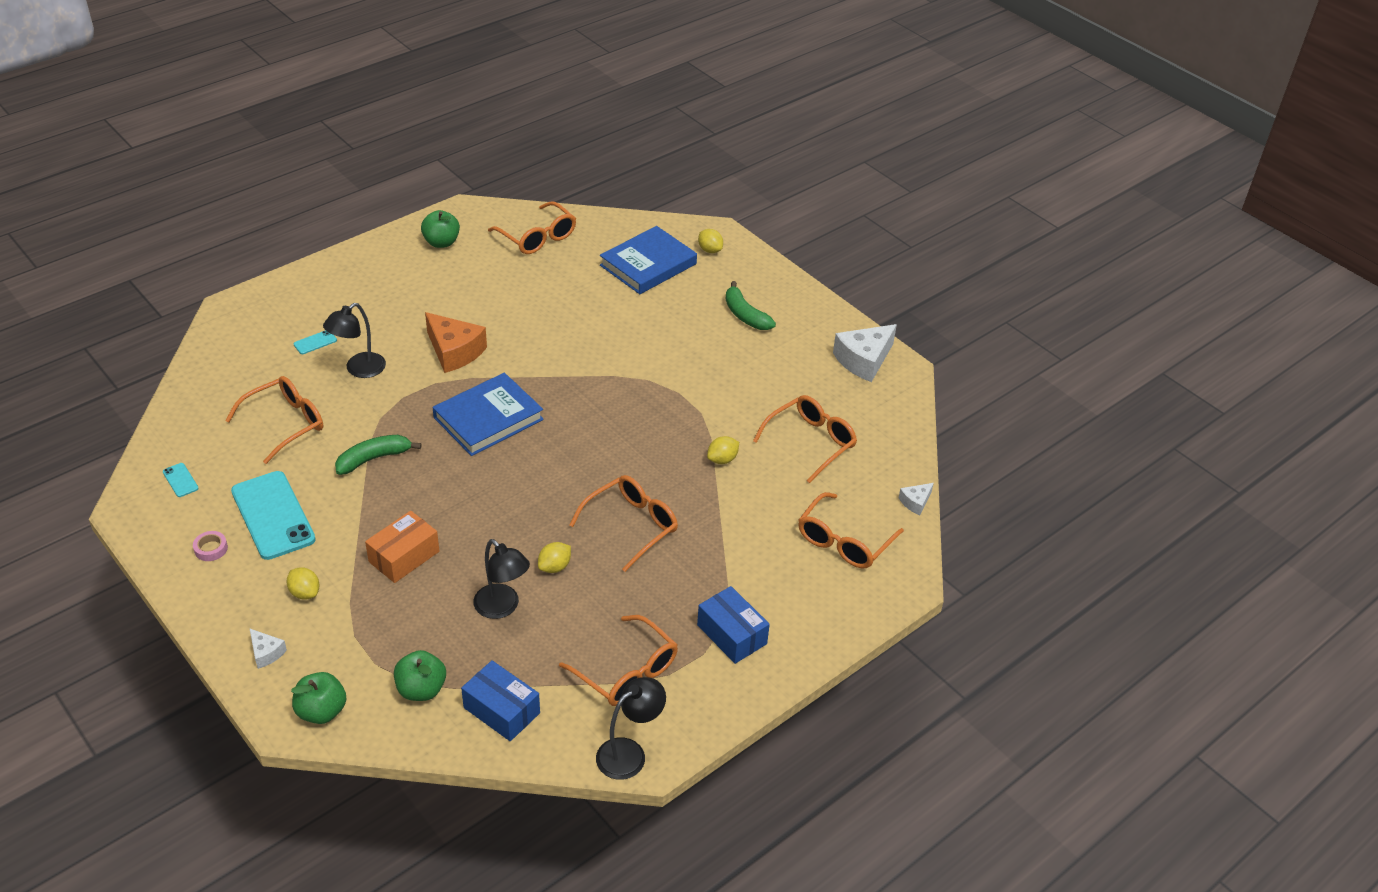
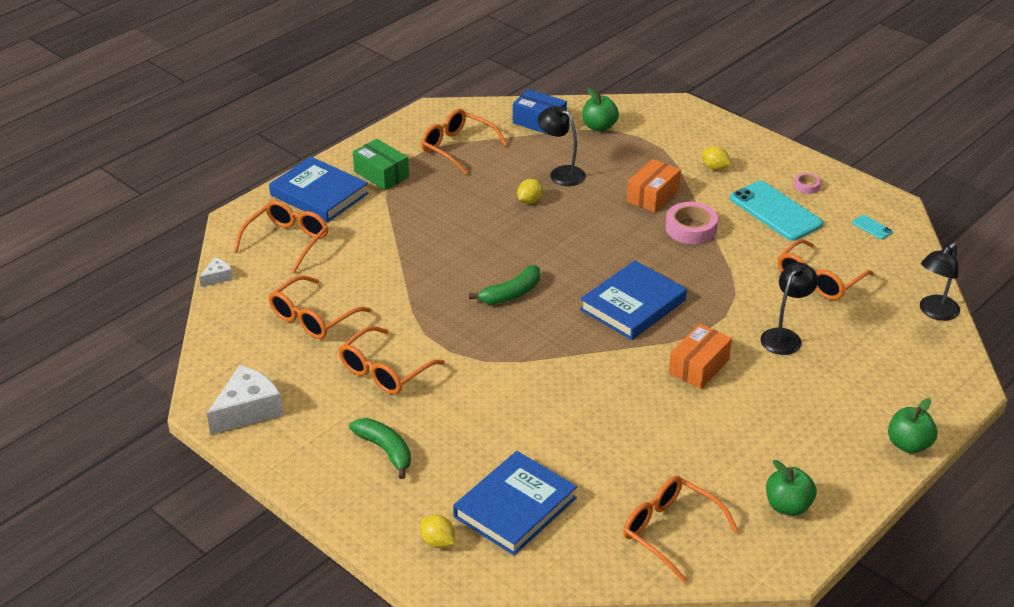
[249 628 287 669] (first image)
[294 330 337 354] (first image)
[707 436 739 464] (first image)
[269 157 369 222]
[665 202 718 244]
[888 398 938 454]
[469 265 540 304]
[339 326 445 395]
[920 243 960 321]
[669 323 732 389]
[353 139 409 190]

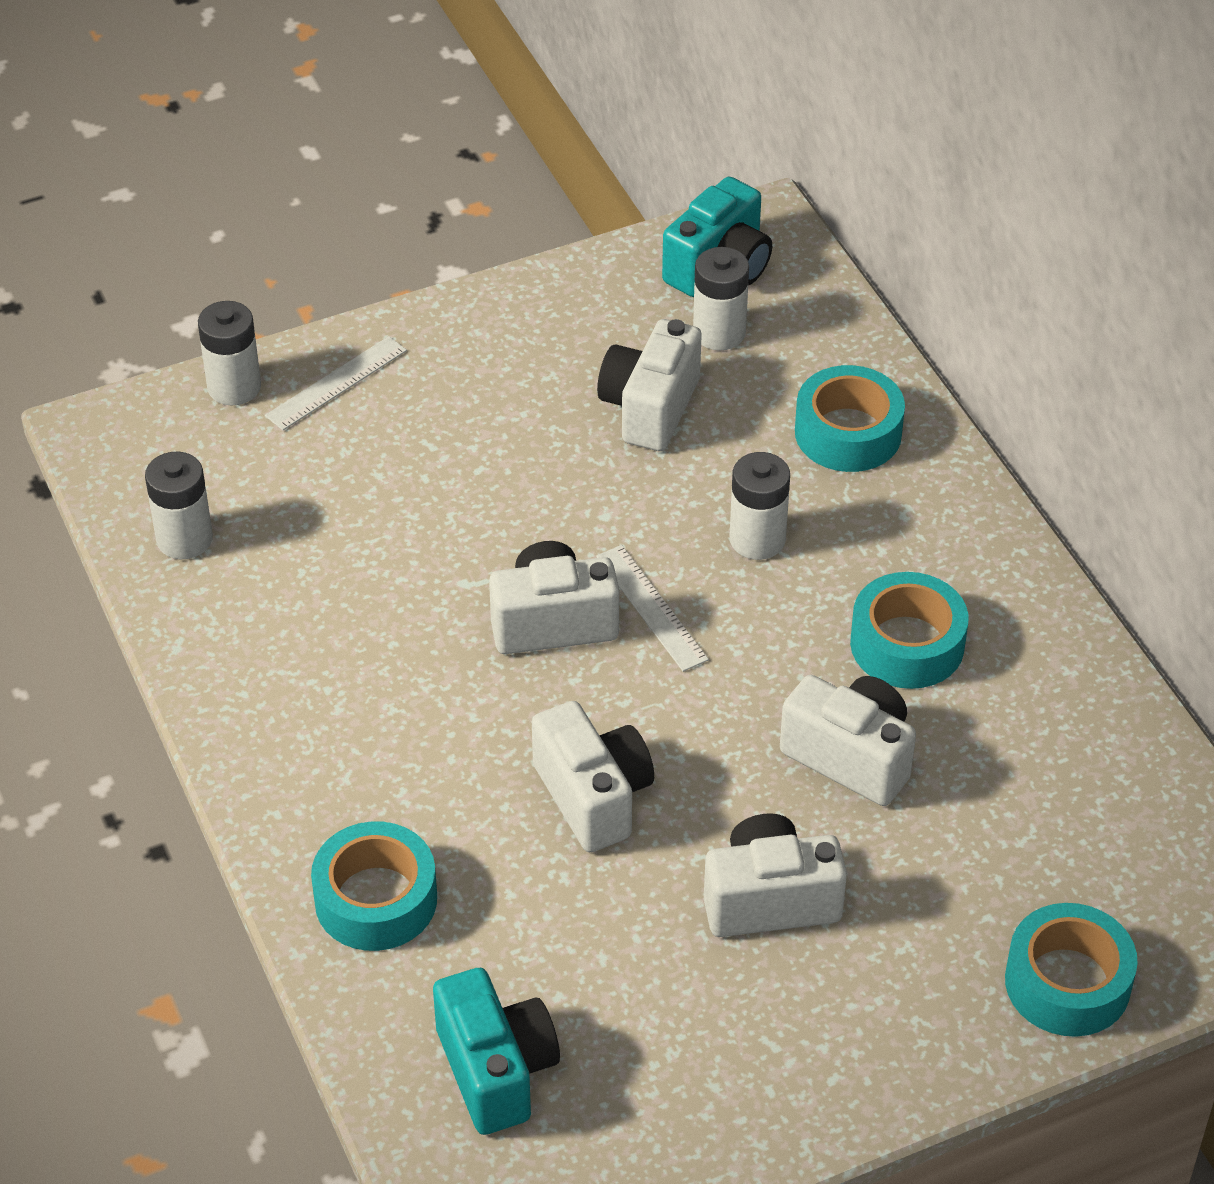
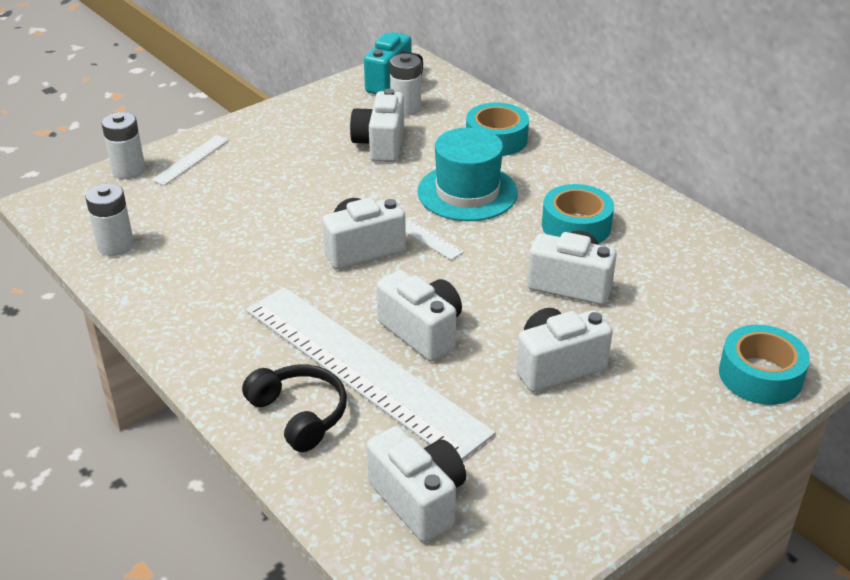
[246 287 496 460]
[242 365 347 452]
[418 128 518 221]
[366 426 466 542]

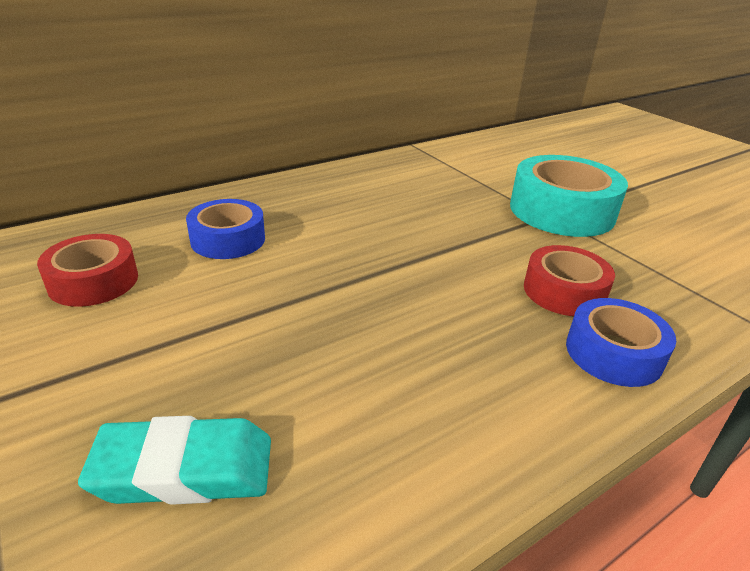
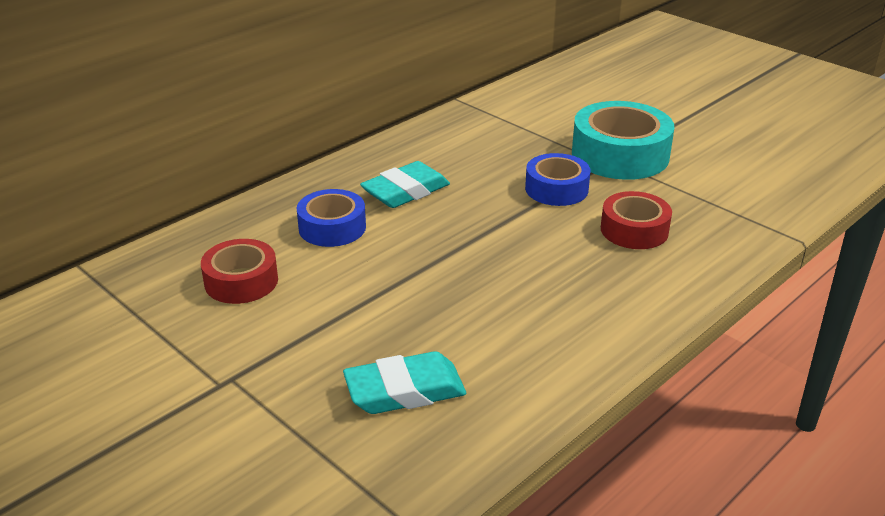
[360 161 450 208]
[525 153 590 206]

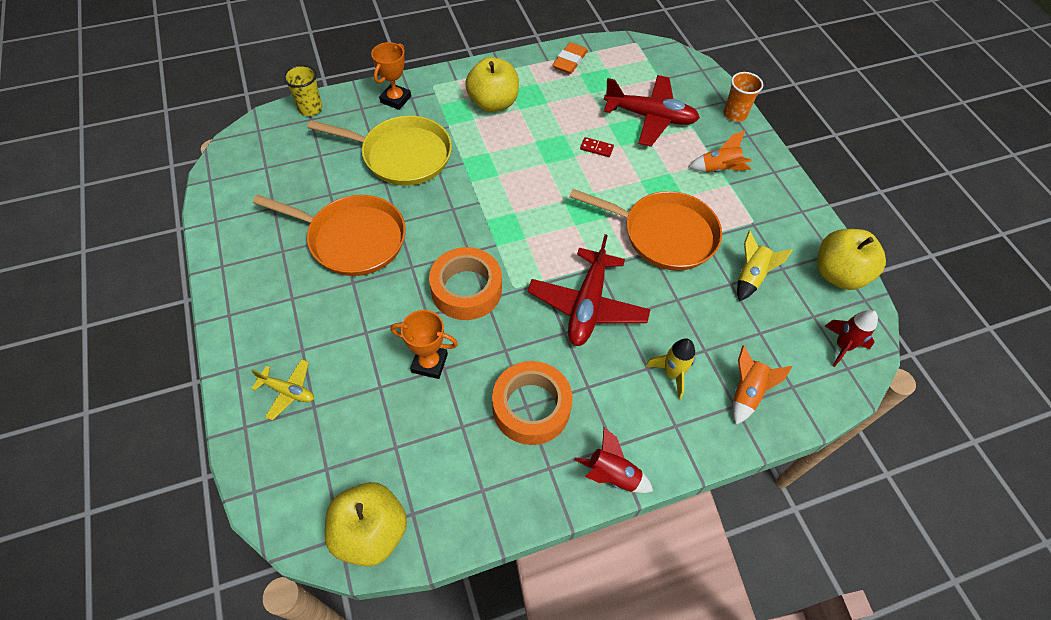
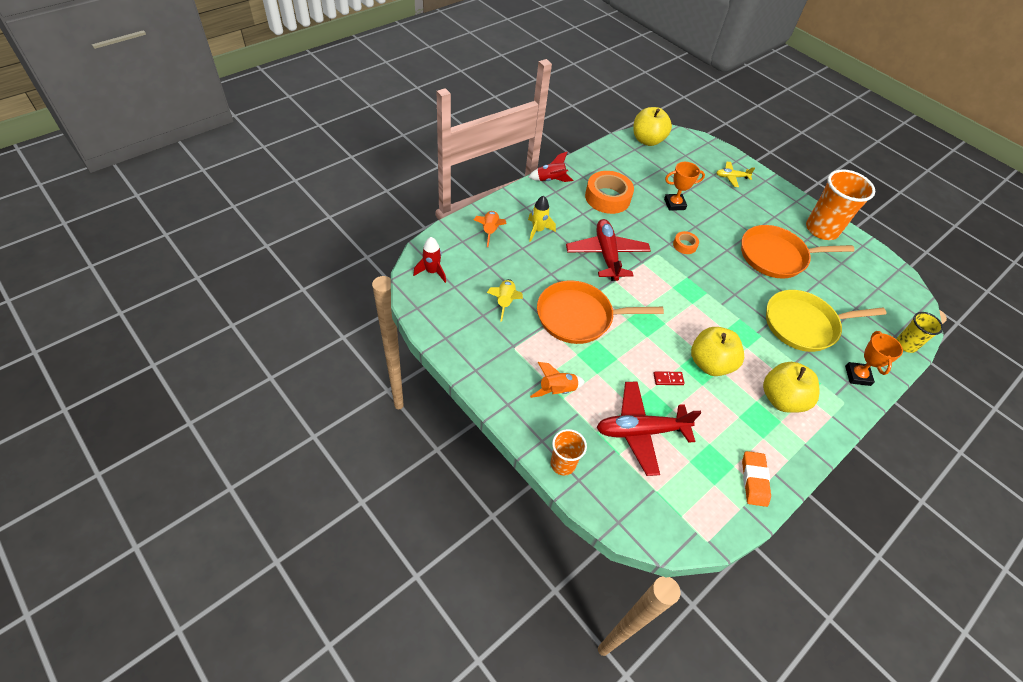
[806 169 875 240]
[691 327 744 376]
[673 231 699 254]

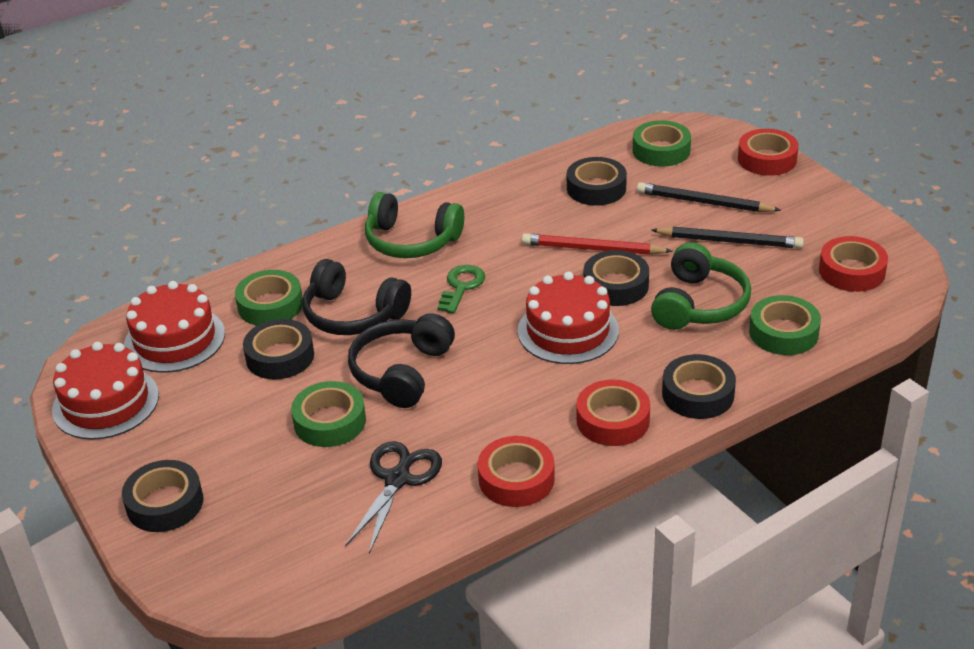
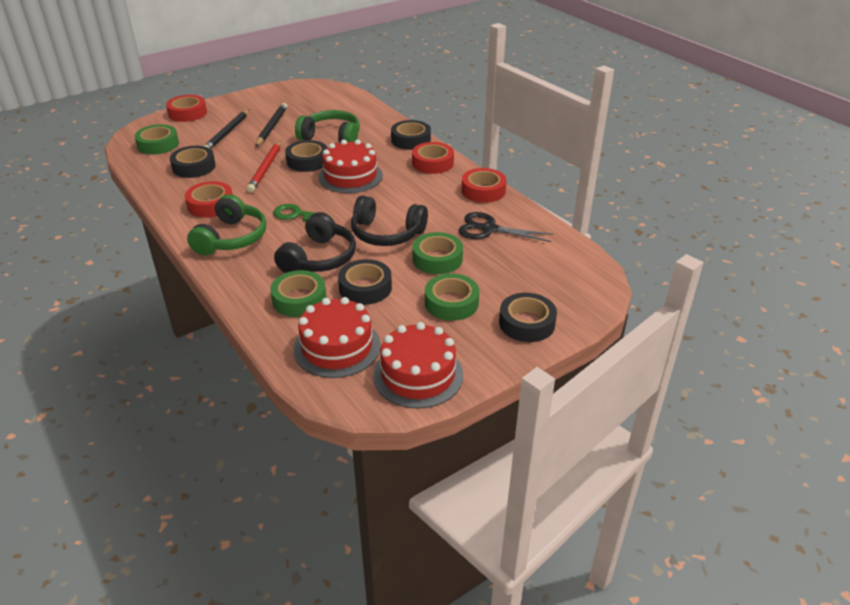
[425 274 479 321]
[185 181 233 217]

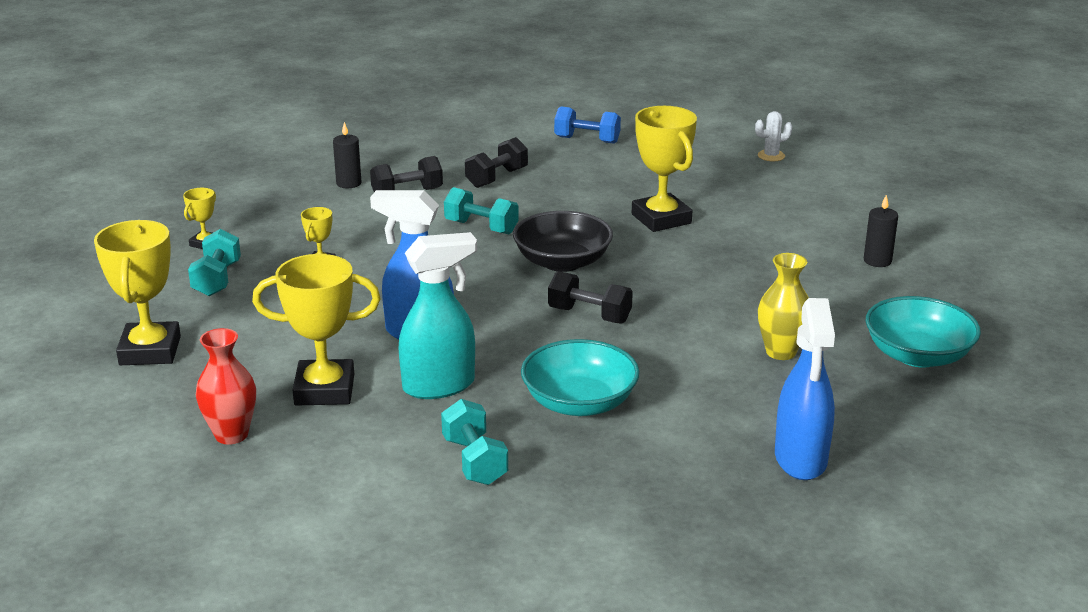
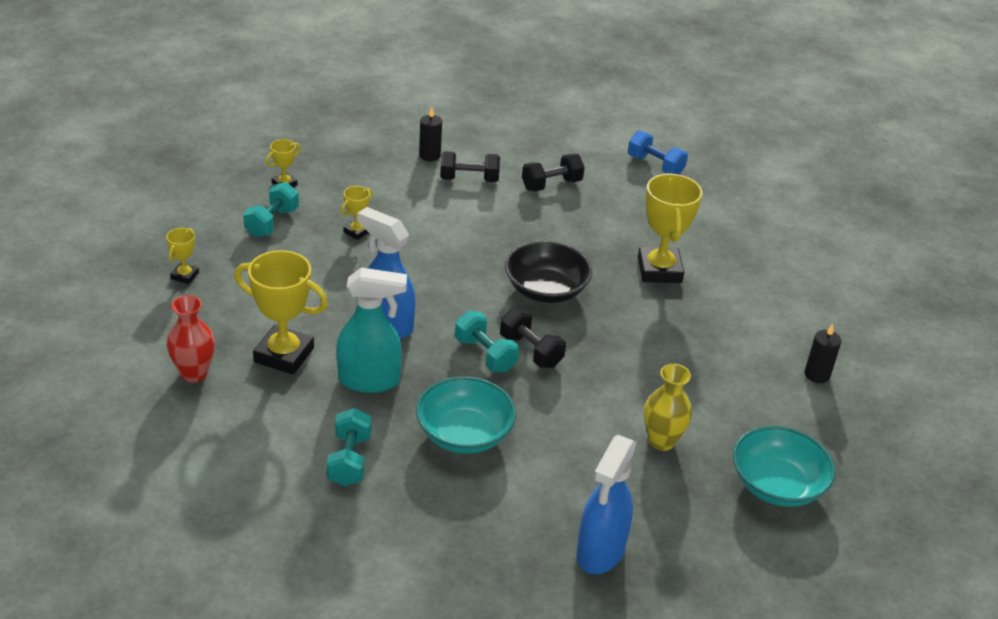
[755 111 793 161] (first image)
[455 311 519 372]
[166 228 199 284]

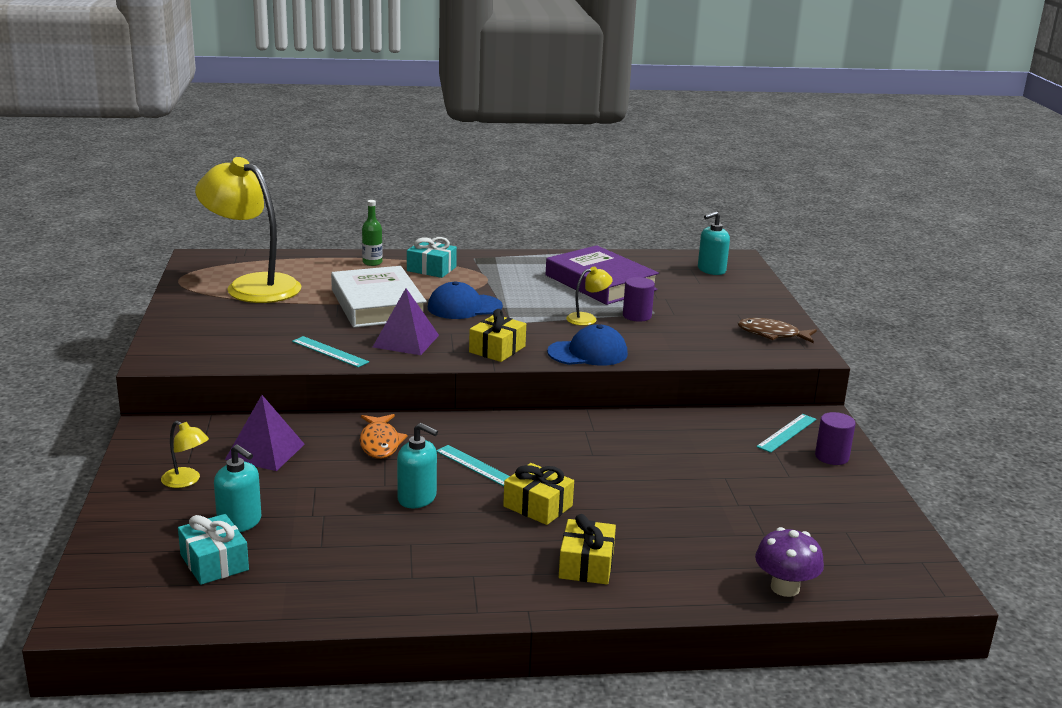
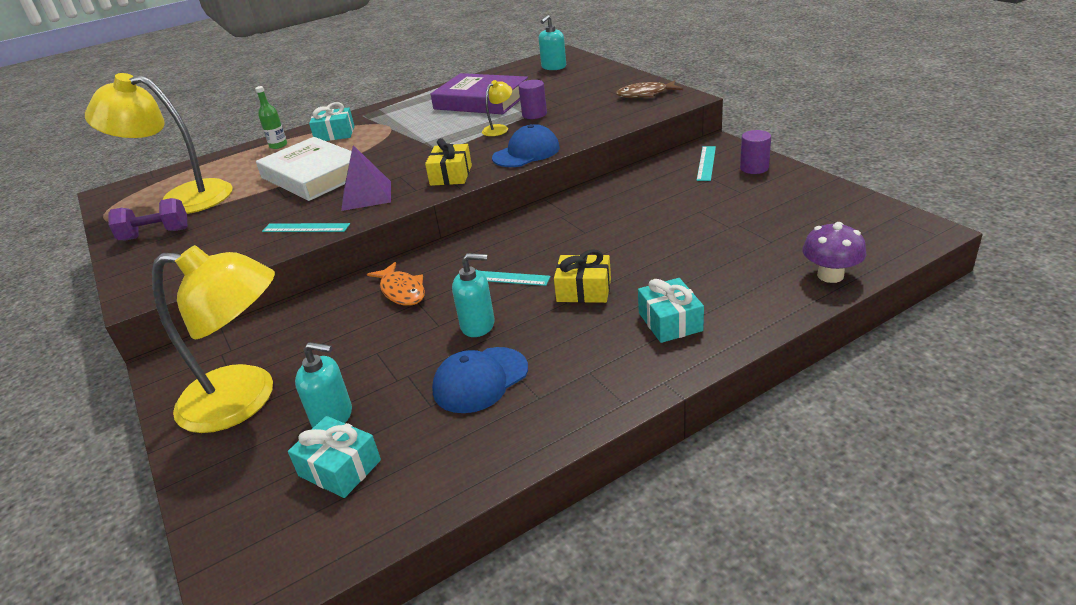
[225 395 305 471] (first image)
[109 198 187 240]
[432 347 528 413]
[638 278 704 343]
[152 245 275 433]

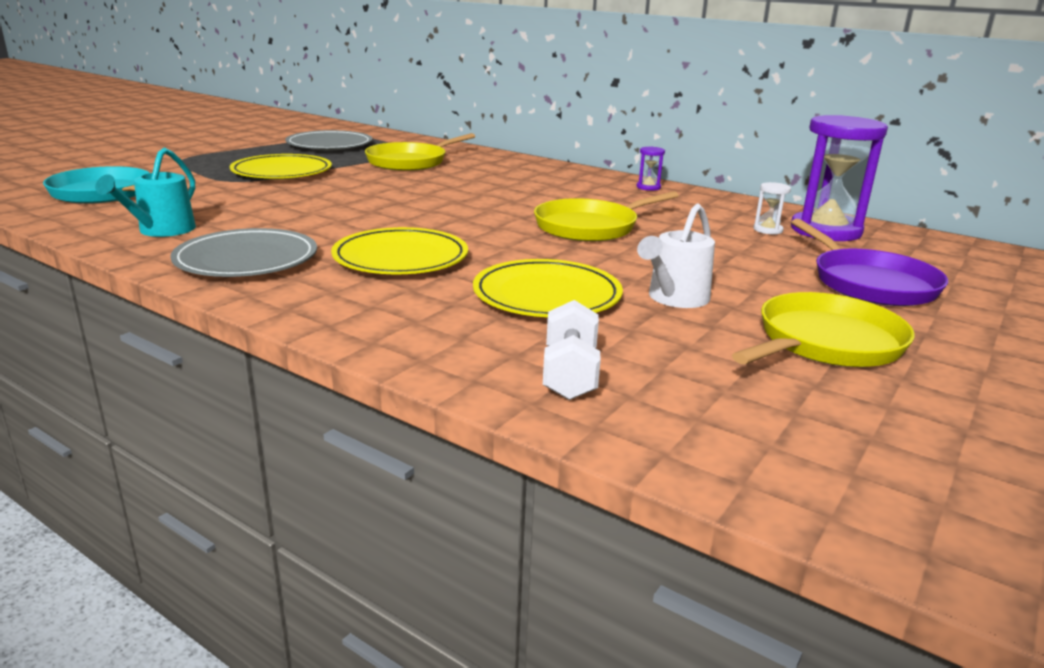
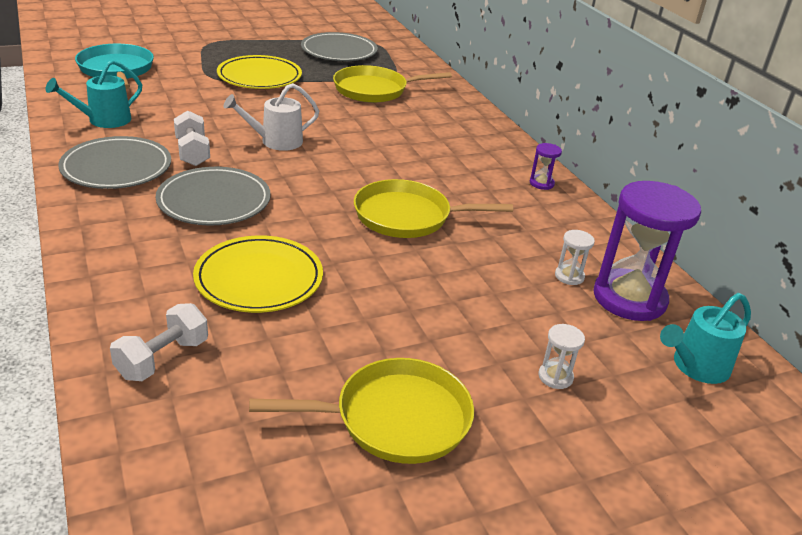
[174 111 210 166]
[660 293 751 384]
[224 83 319 151]
[538 324 585 389]
[156 167 271 226]

